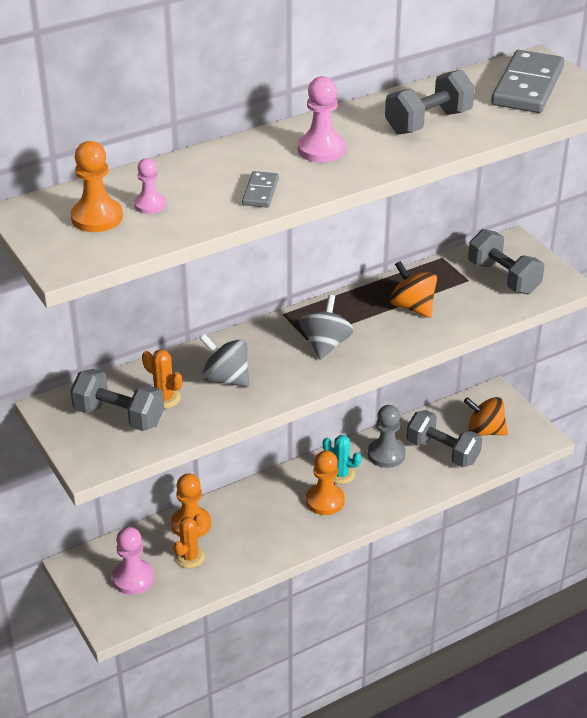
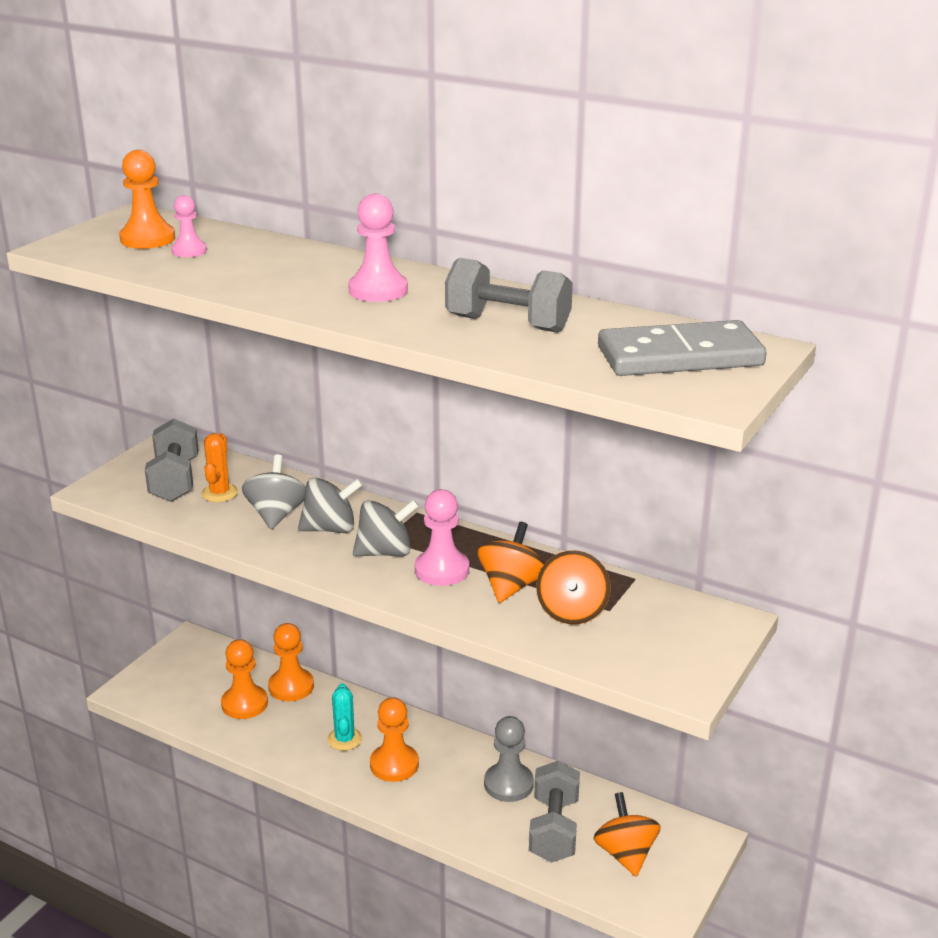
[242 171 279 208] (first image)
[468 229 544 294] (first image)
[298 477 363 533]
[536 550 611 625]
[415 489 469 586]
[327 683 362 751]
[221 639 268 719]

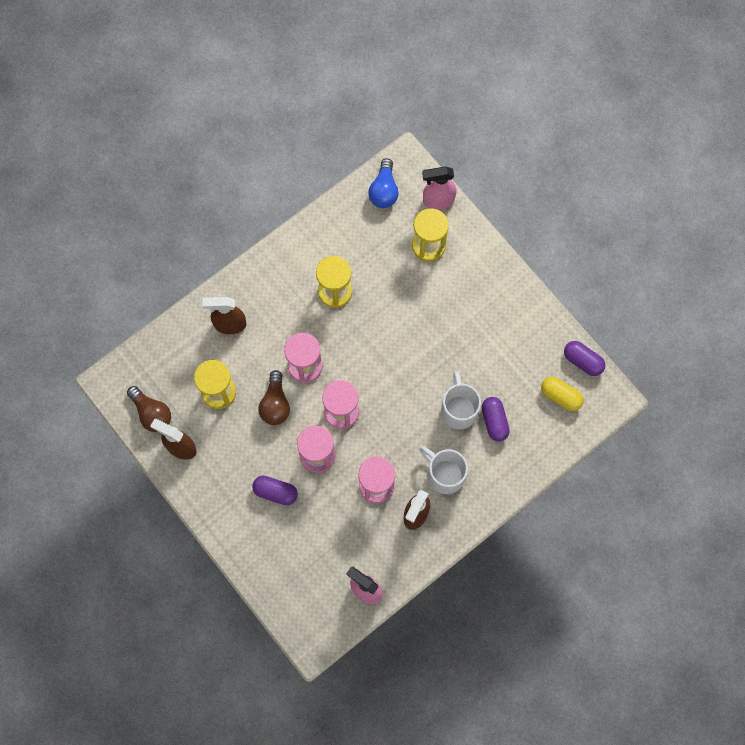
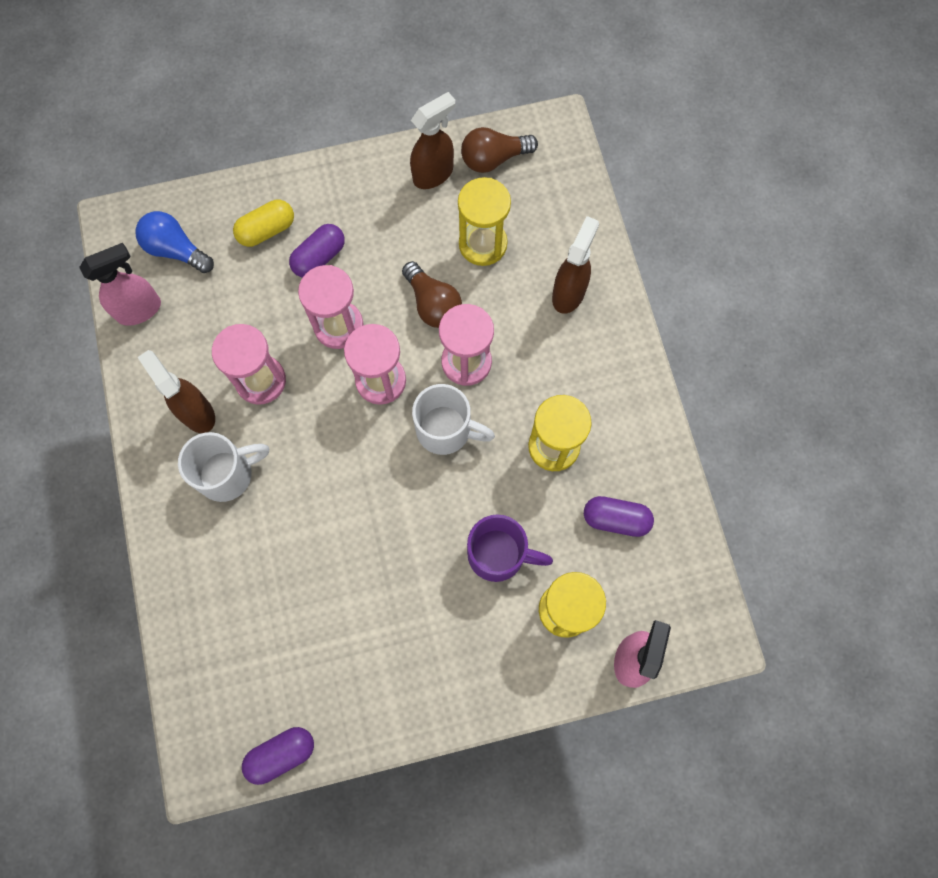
[467 514 553 582]
[135 211 214 273]
[412 384 495 455]
[584 496 654 537]
[233 200 294 247]
[402 261 462 328]

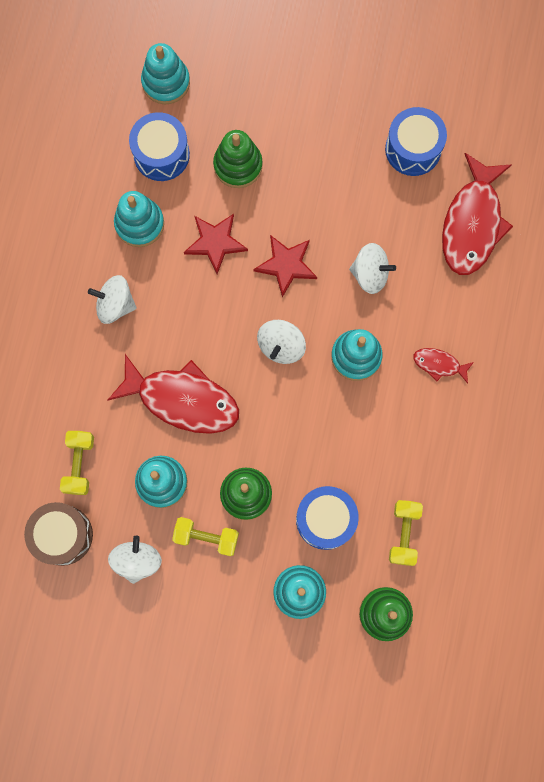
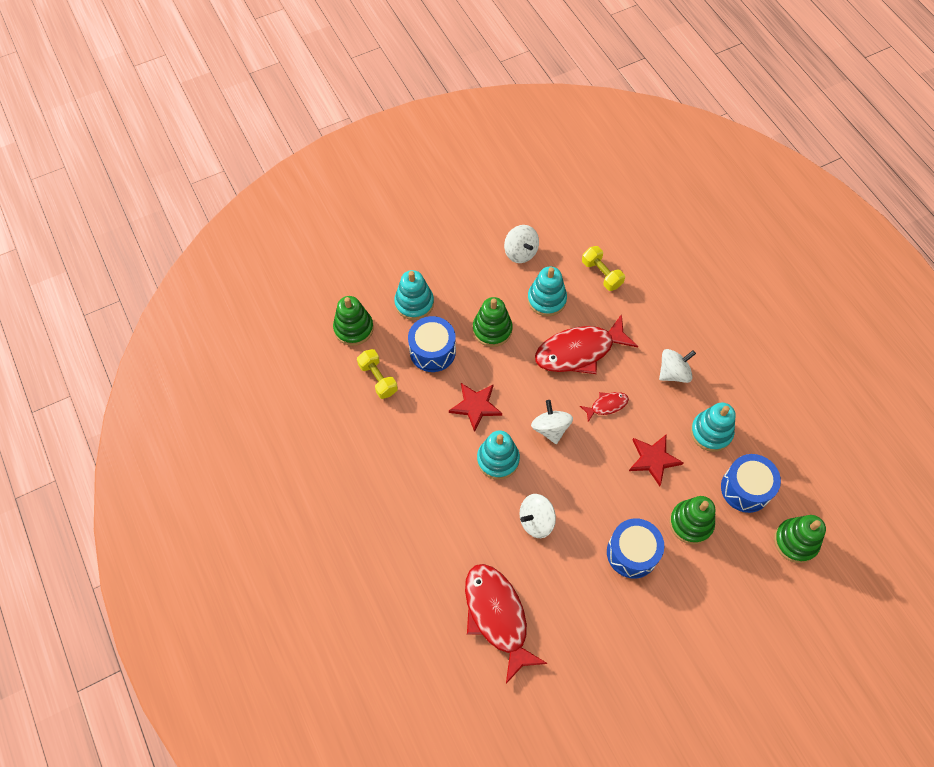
[24 502 93 566] (first image)
[172 517 239 556] (first image)
[449 383 502 432]
[607 518 664 579]
[580 392 629 422]
[774 515 826 563]

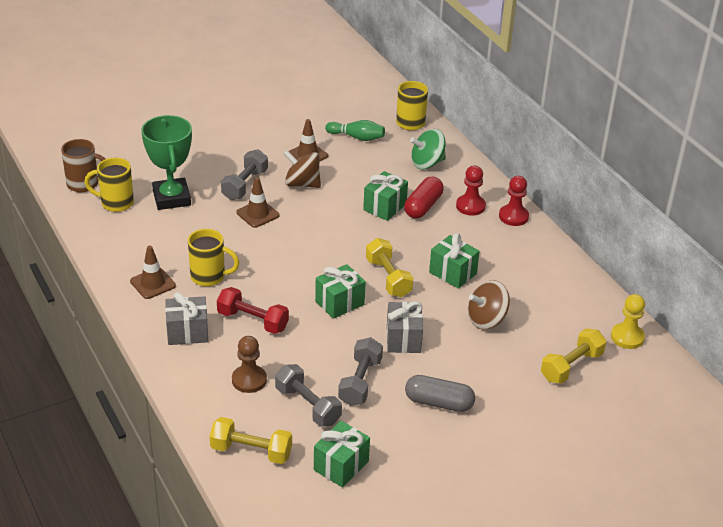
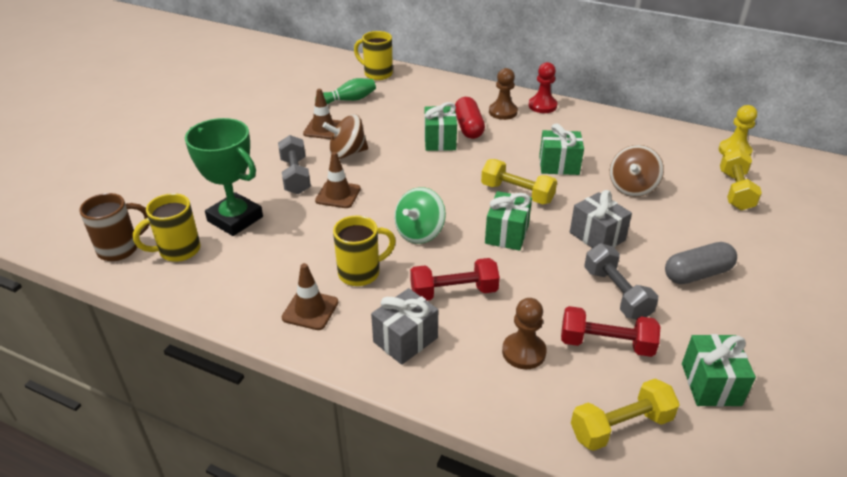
[394 187 446 244]
[561 306 660 357]
[489 68 518 120]

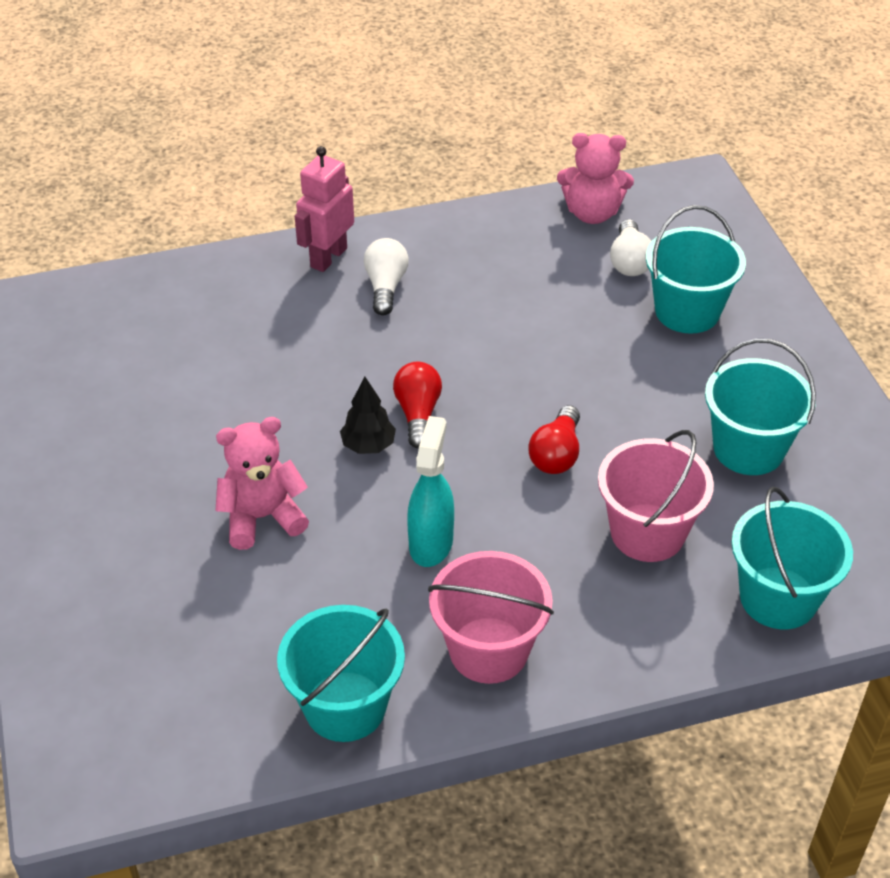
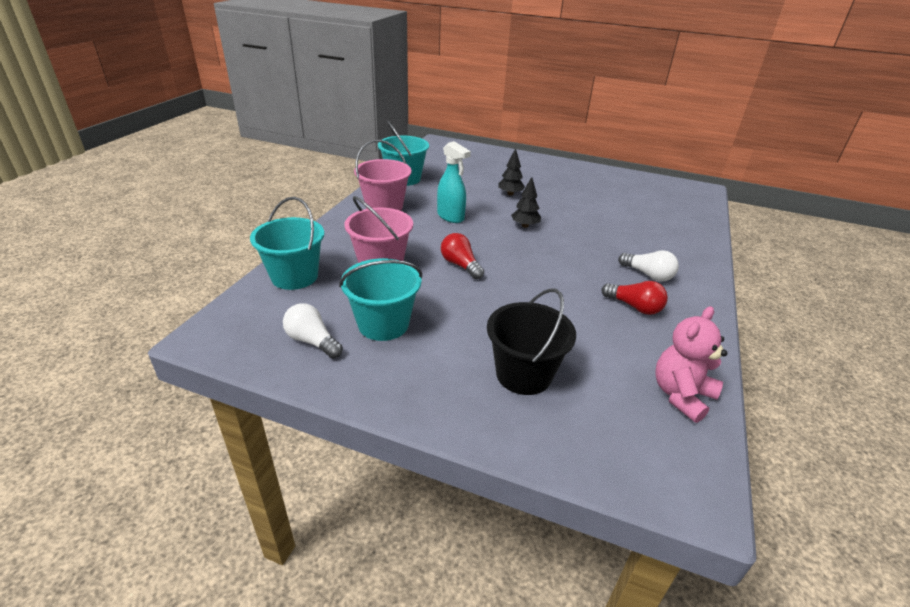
[295 146 354 272] (first image)
[601 281 668 315]
[283 303 343 358]
[498 148 525 196]
[487 288 576 395]

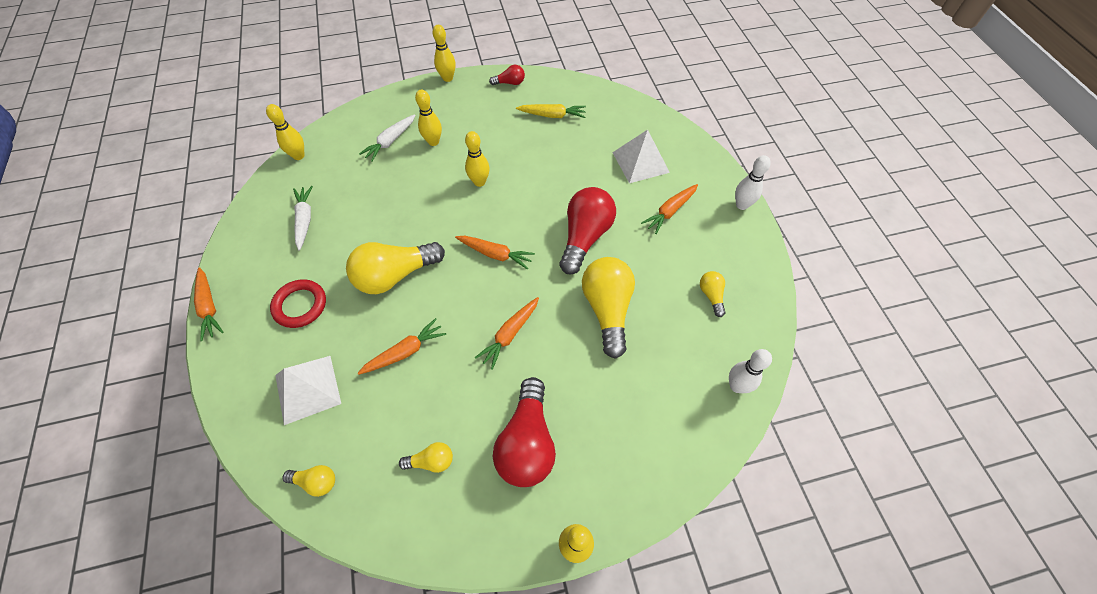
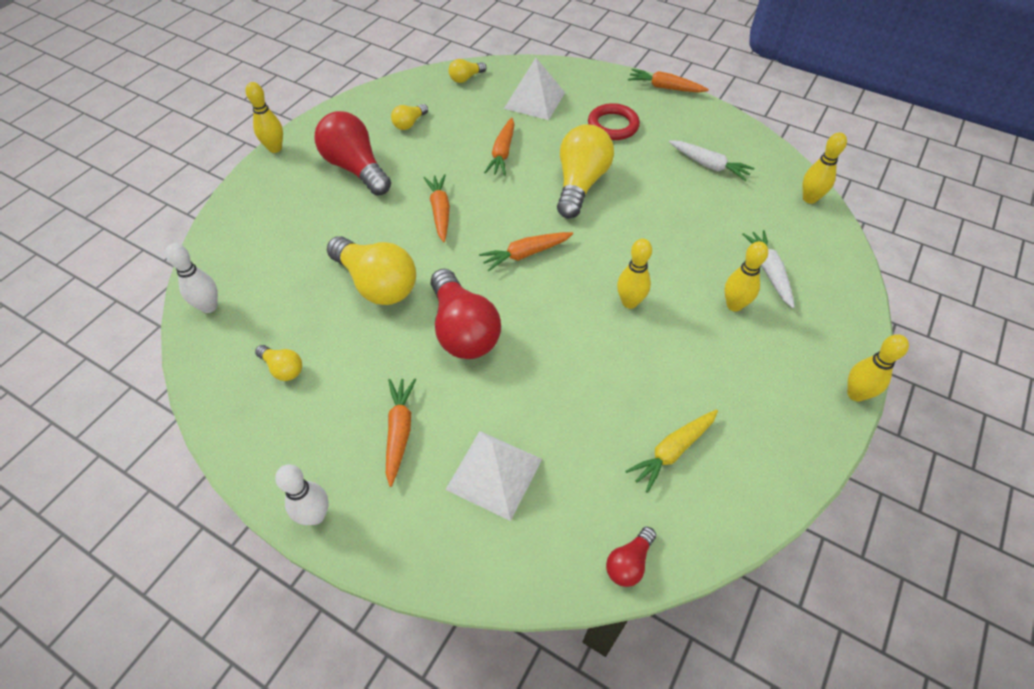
[606 527 656 587]

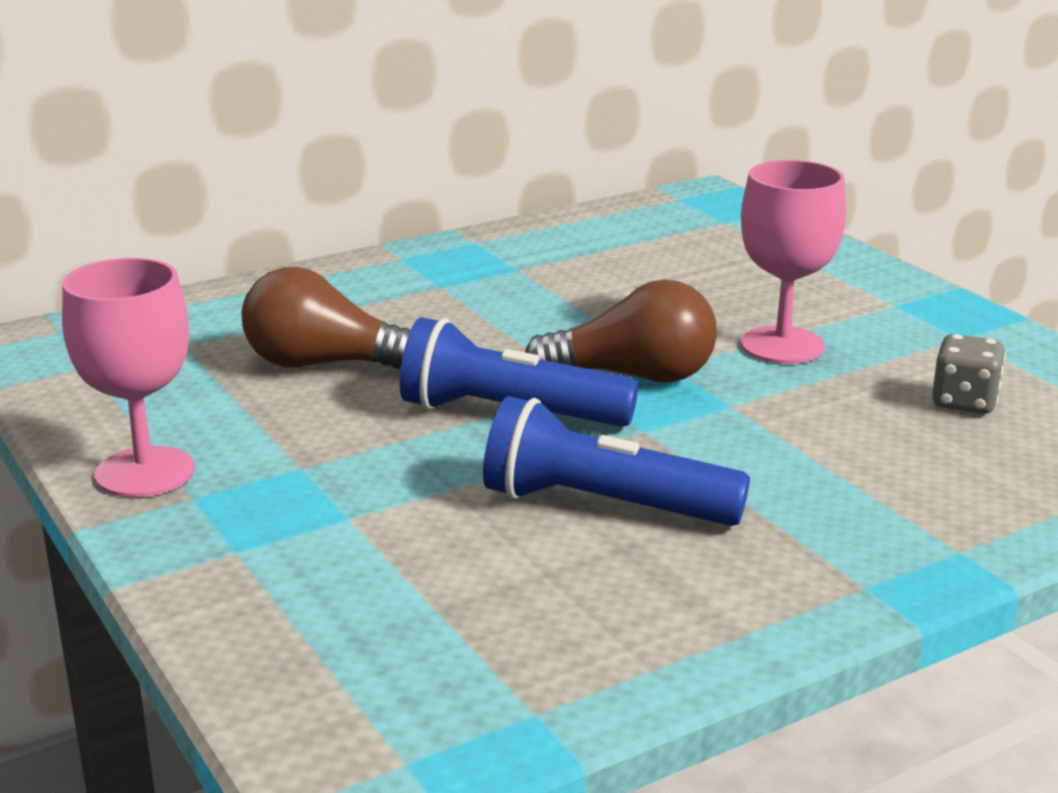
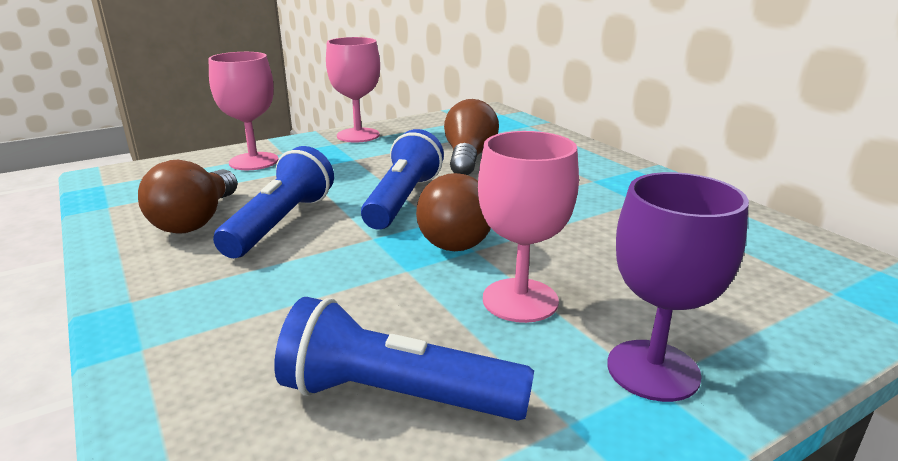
[138 160 237 234]
[208 52 278 170]
[607 172 749 402]
[274 297 534 421]

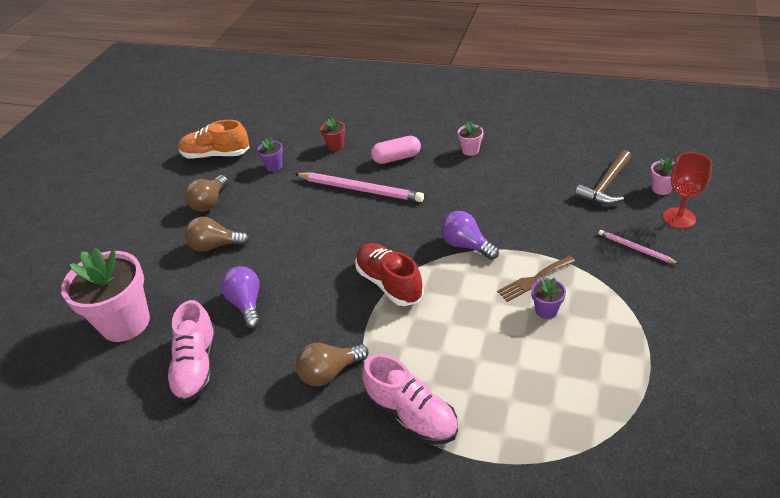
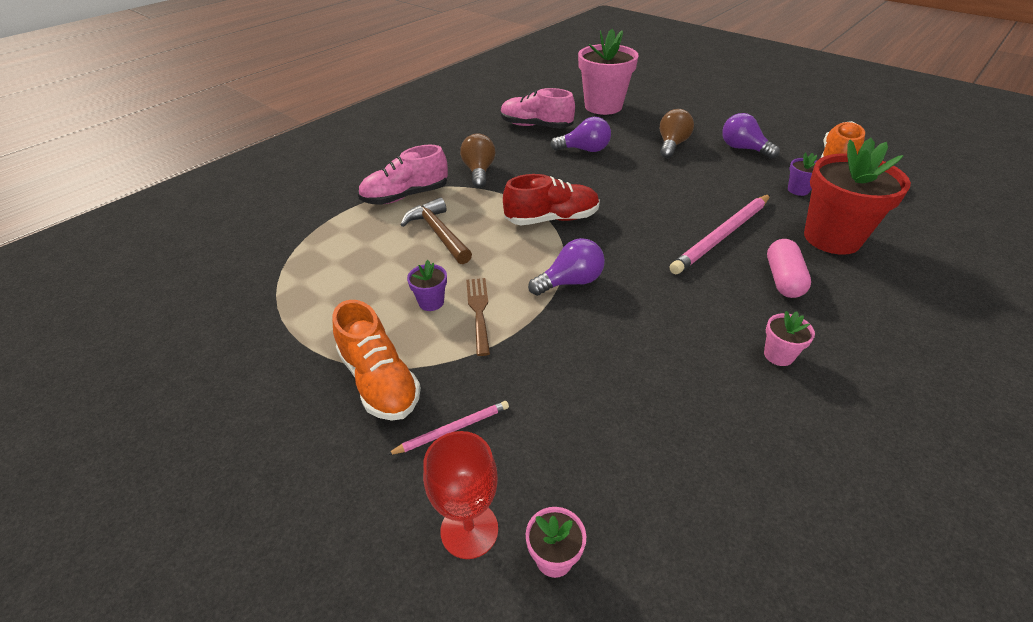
[333 300 421 421]
[400 197 472 264]
[722 113 780 159]
[804 138 911 255]

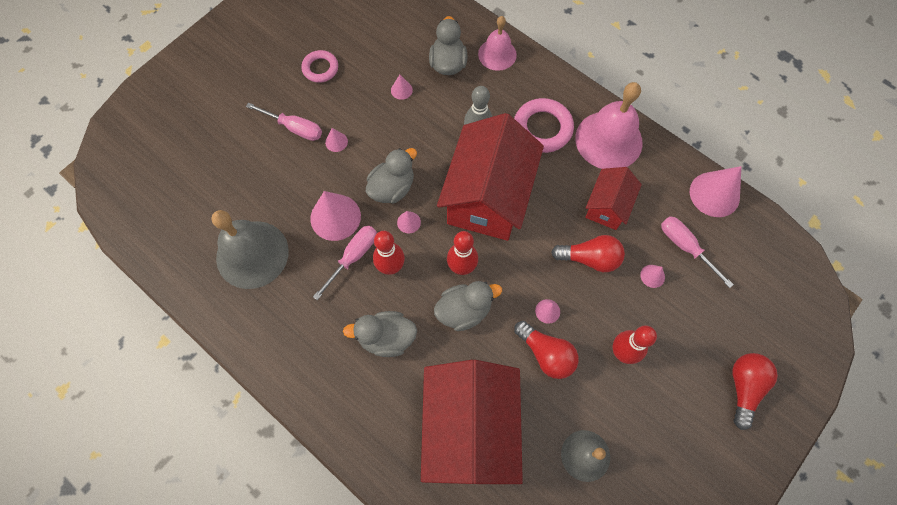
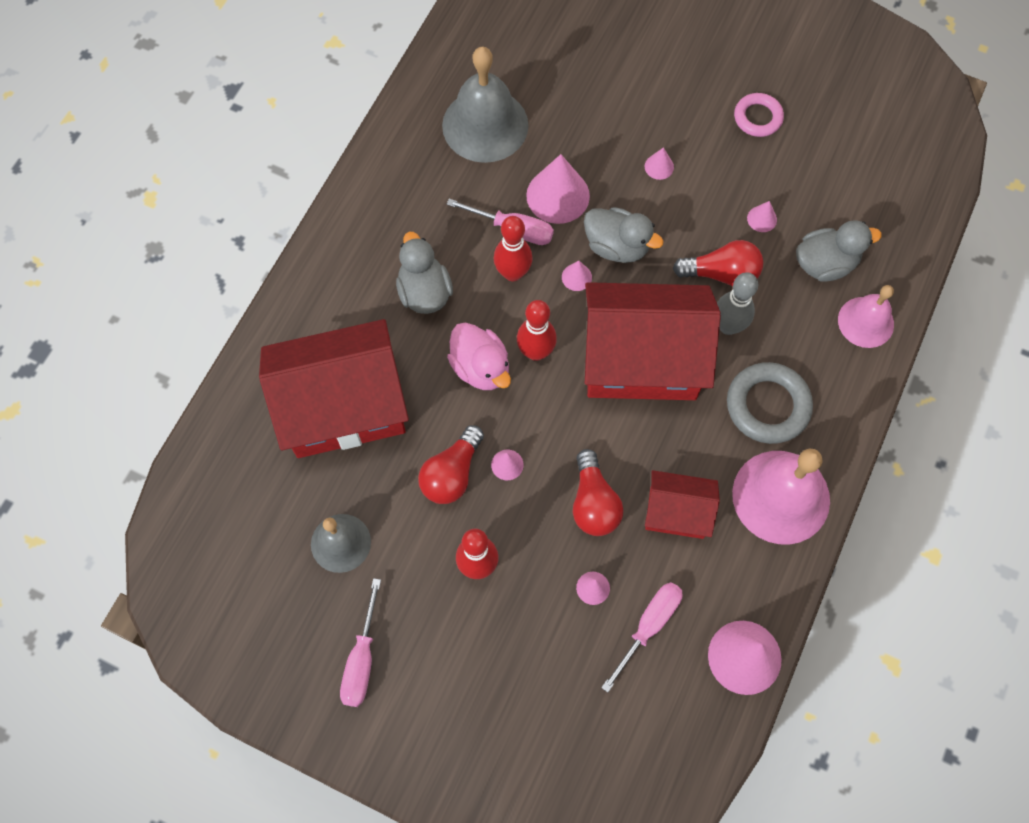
[340 578 381 707]
[673 240 763 286]
[447 322 511 390]
[727 362 813 444]

